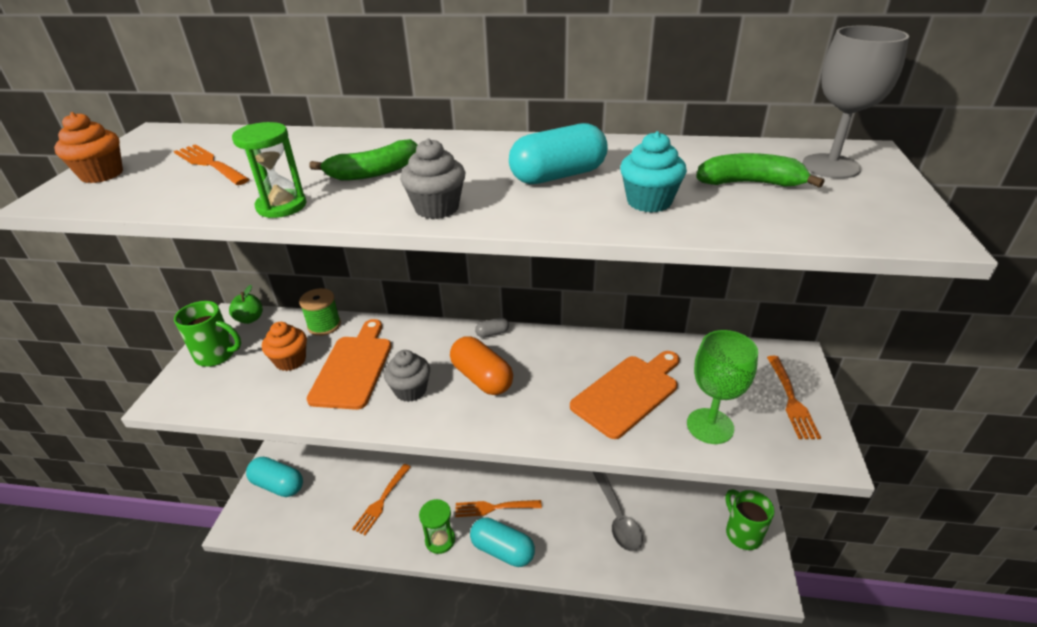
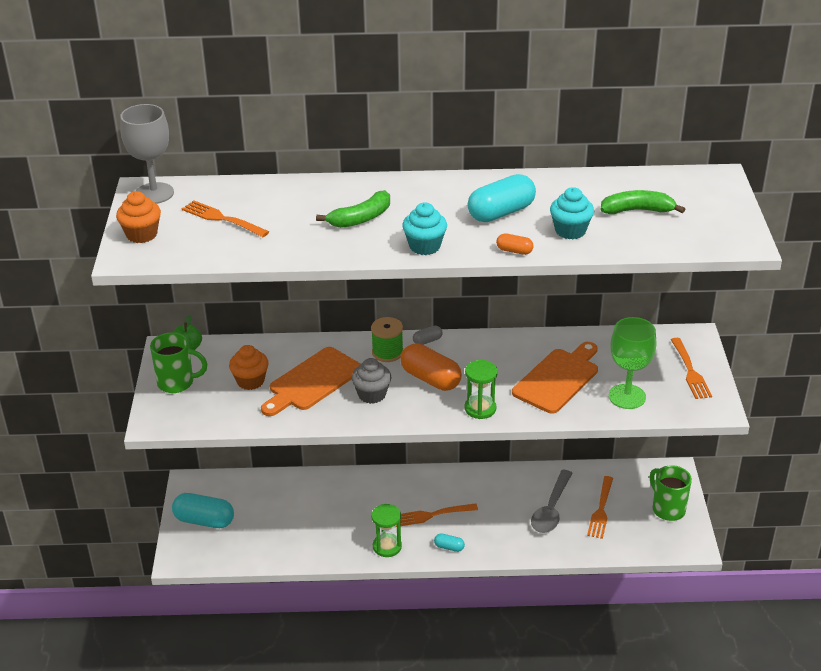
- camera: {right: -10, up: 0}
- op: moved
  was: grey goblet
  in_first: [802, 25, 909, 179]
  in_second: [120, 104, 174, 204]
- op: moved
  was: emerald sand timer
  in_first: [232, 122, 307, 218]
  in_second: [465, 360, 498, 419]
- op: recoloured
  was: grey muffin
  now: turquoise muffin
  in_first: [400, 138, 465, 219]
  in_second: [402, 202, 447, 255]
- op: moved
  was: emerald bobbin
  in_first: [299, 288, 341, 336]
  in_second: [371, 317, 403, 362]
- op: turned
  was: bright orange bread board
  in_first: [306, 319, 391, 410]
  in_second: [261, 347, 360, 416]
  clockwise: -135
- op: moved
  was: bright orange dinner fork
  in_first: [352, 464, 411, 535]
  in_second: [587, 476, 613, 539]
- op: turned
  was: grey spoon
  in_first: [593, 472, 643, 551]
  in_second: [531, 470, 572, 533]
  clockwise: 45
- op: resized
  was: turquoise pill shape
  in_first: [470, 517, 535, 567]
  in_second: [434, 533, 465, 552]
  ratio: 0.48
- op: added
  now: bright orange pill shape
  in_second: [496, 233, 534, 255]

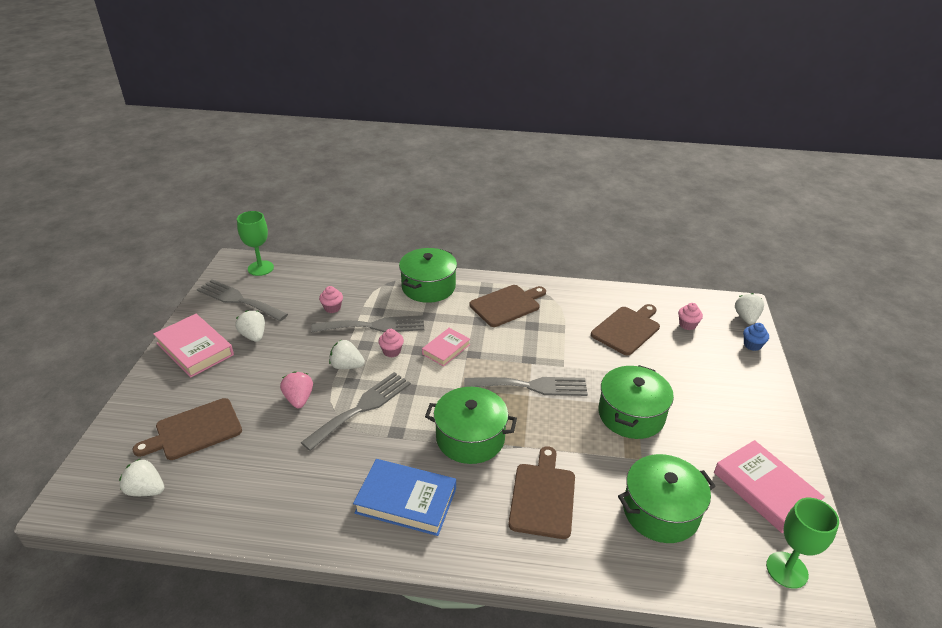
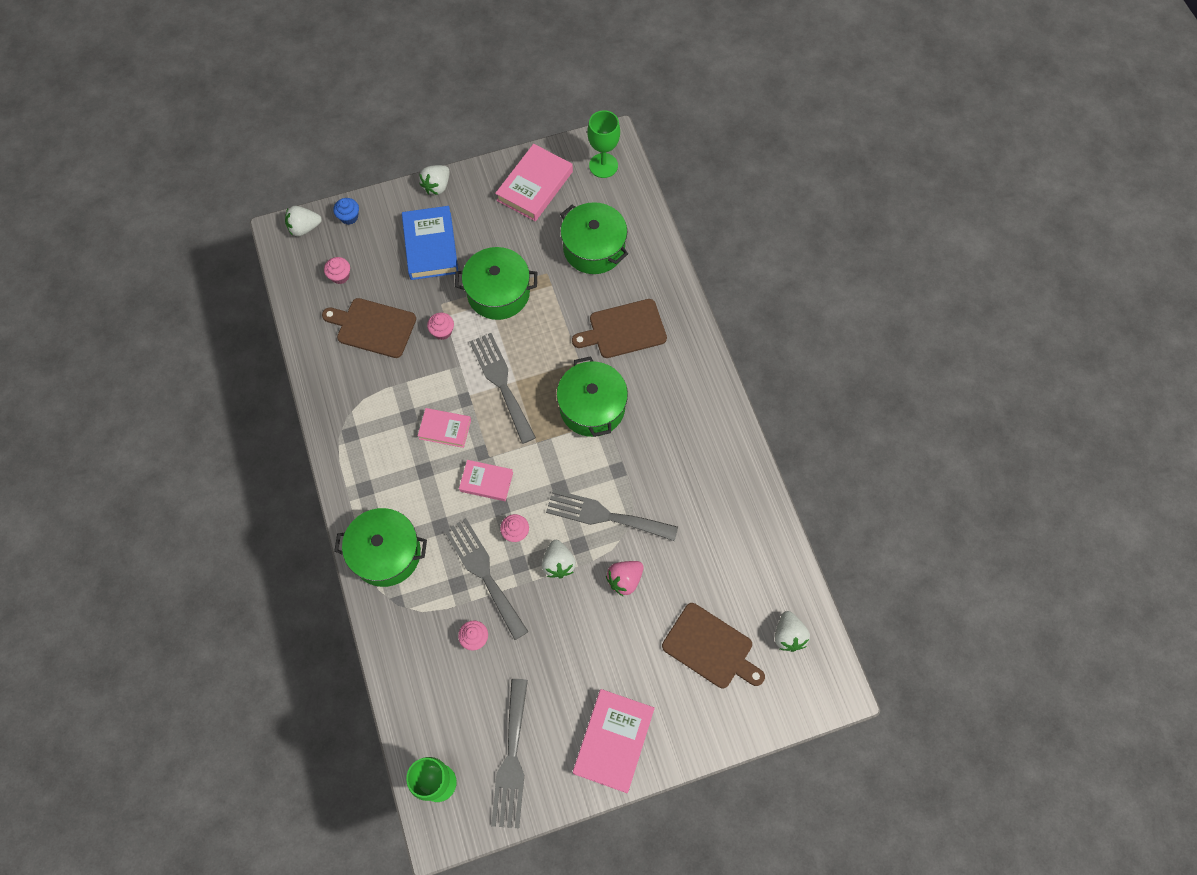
- camera: {right: -115, up: 30}
- op: removed
  was: dark brown bread board
  in_first: [470, 285, 546, 327]
- op: moved
  was: white toy strawberry
  in_first: [235, 310, 265, 342]
  in_second: [419, 165, 450, 195]
- op: moved
  was: blue book
  in_first: [353, 459, 456, 536]
  in_second: [402, 206, 458, 280]
- op: added
  now: rosy muffin
  in_second: [427, 313, 454, 340]
- op: added
  now: rosy book
  in_second: [418, 408, 471, 448]

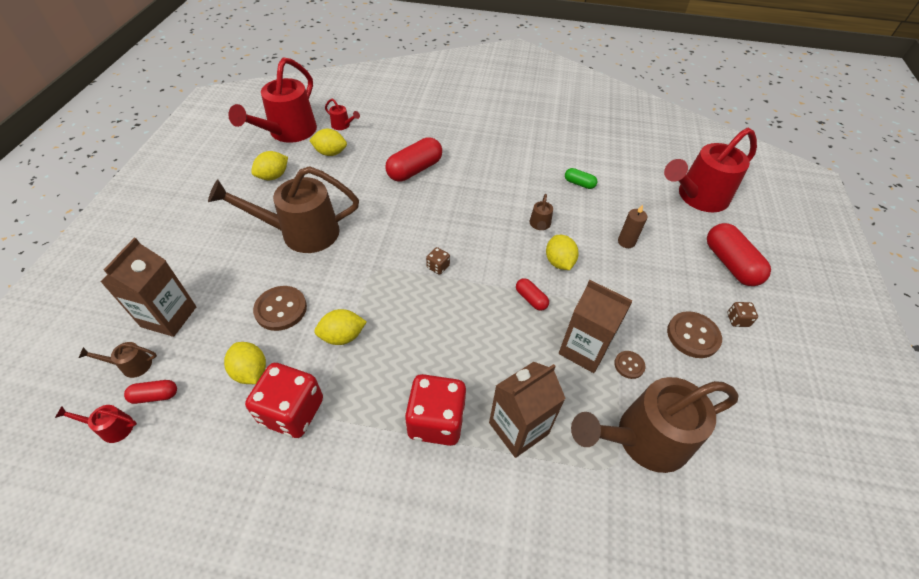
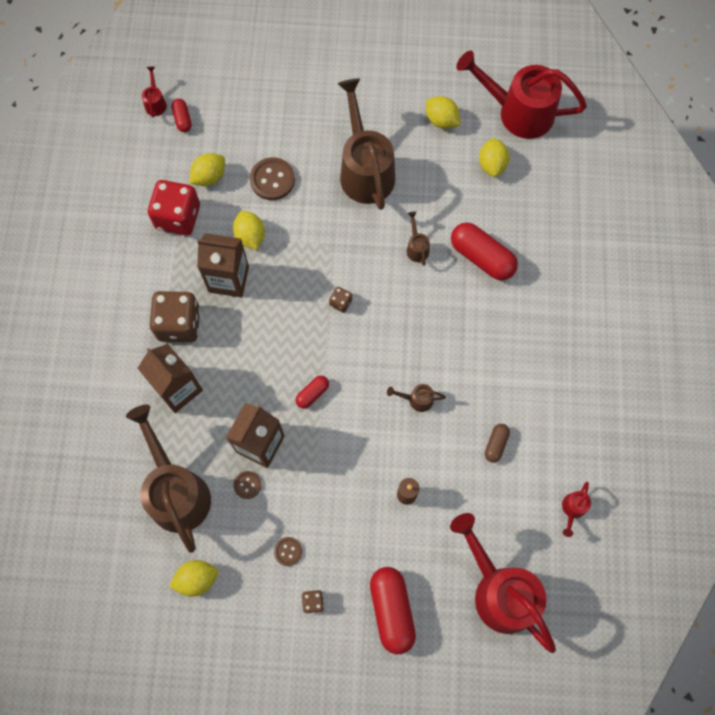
- camera: {right: 85, up: 20}
- op: moved
  was: crimson watering can
  in_first: [325, 99, 360, 130]
  in_second: [562, 482, 591, 537]
- op: recoloured
  was: emerald pill shape
  now: dark brown pill shape
  in_first: [565, 168, 597, 189]
  in_second: [485, 424, 510, 462]
- op: turned
  was: crimson pill shape
  in_first: [707, 223, 771, 286]
  in_second: [370, 567, 416, 654]
  clockwise: -75
- op: moved
  was: yellow citrus fruit
  in_first: [546, 235, 579, 270]
  in_second: [169, 560, 218, 597]
- op: moved
  was: dark brown milk carton
  in_first: [101, 238, 196, 337]
  in_second: [197, 233, 249, 298]
- op: resized
  was: dark brown sewing button
  in_first: [667, 311, 722, 358]
  in_second: [274, 537, 302, 566]
  ratio: 0.56
- op: moved
  was: dark brown watering can
  in_first: [79, 342, 157, 378]
  in_second: [407, 212, 430, 266]
- op: recoloured
  was: crimson dice
  now: dark brown dice
  in_first: [405, 374, 466, 446]
  in_second: [149, 291, 200, 342]

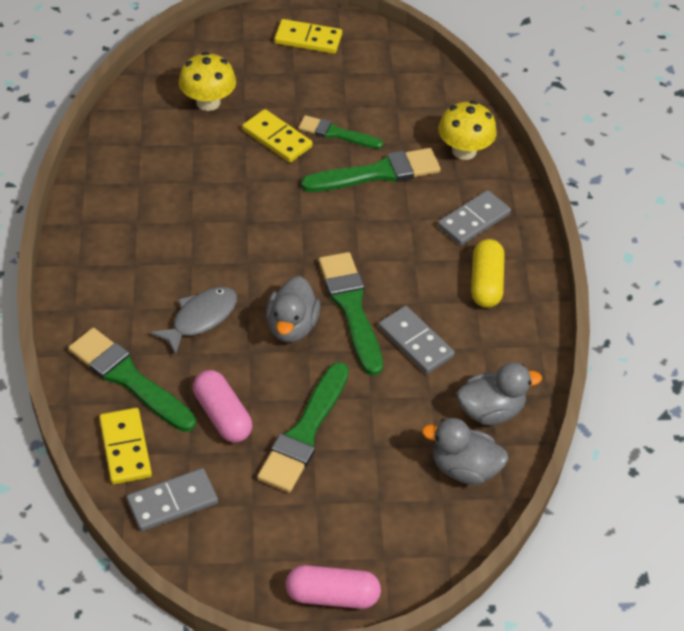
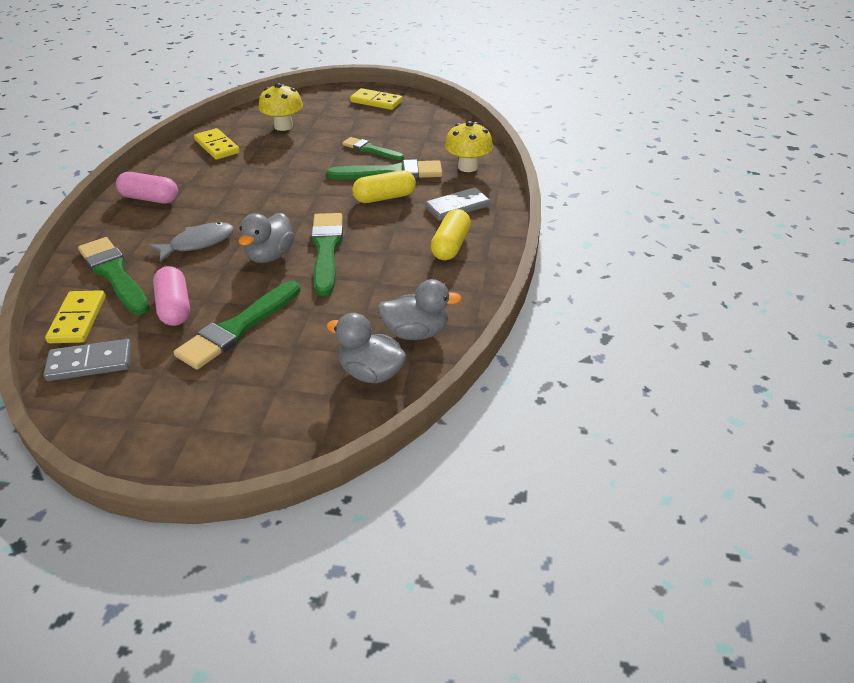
- camera: {right: 15, up: -10}
- op: moved
  was: yellow domino piece
  in_first: [242, 109, 313, 163]
  in_second: [194, 128, 240, 160]
- op: removed
  was: grey domino piece
  in_first: [378, 306, 455, 374]
- op: moved
  was: rosy pill shape
  in_first: [285, 565, 381, 609]
  in_second: [116, 172, 178, 204]
- op: added
  now: yellow pill shape
  in_second: [352, 170, 416, 203]

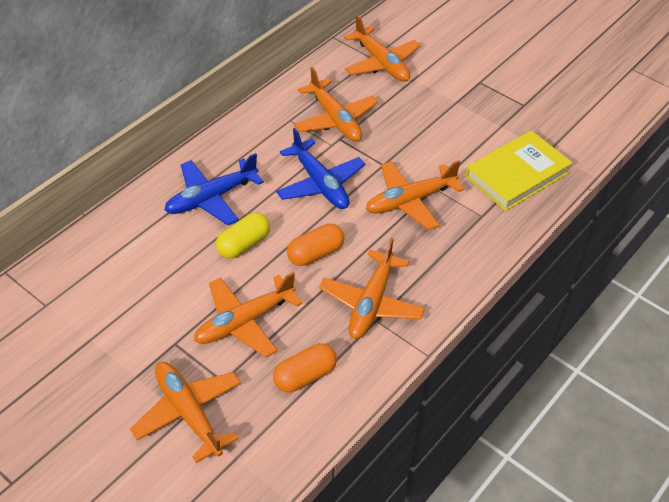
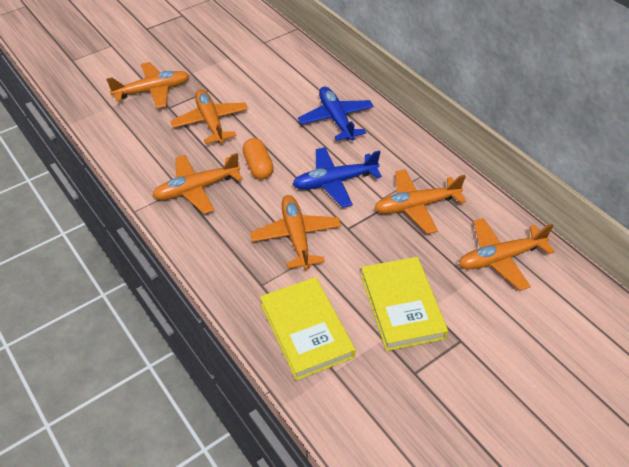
- camera: {right: 105, up: 0}
- op: removed
  was: yellow pill shape
  in_first: [216, 212, 270, 259]
- op: turned
  was: bright orange aeroplane
  in_first: [319, 238, 425, 339]
  in_second: [152, 153, 243, 214]
  clockwise: -60
- op: removed
  was: bright orange pill shape
  in_first: [273, 343, 337, 392]
- op: added
  now: yellow book
  in_second: [361, 257, 448, 351]

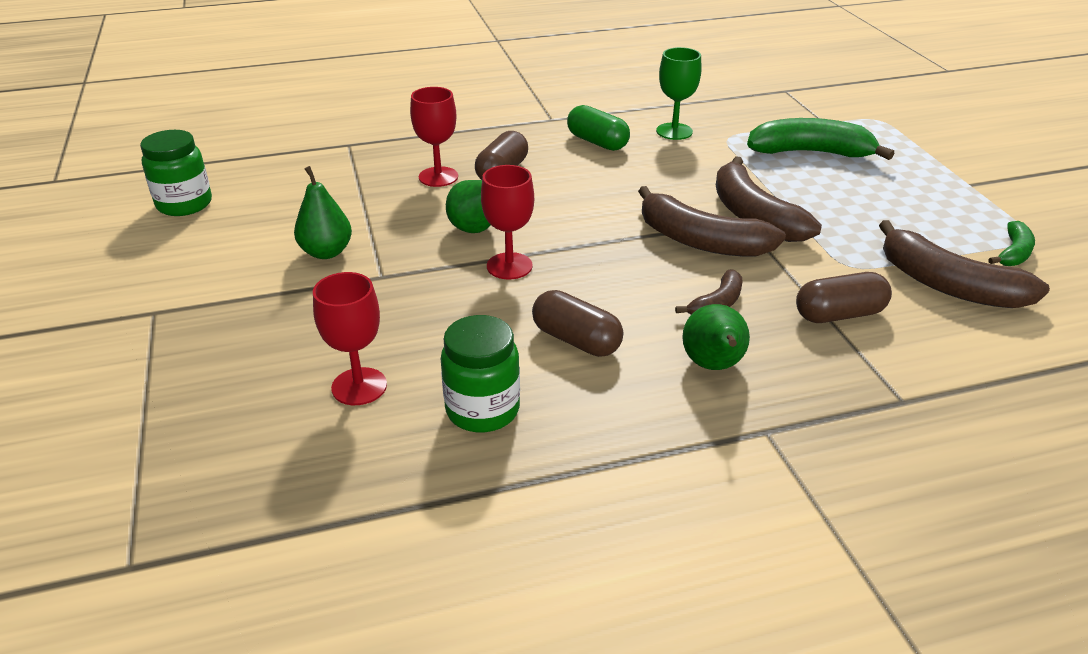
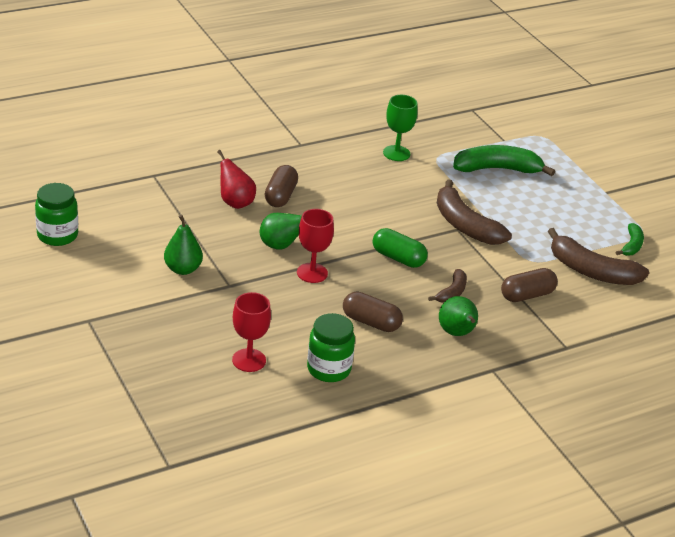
- camera: {right: -15, up: 0}
- op: replaced
  was: crimson goblet
  now: crimson pear
  in_first: [410, 87, 458, 187]
  in_second: [217, 150, 256, 209]
- op: moved
  was: emerald pill shape
  in_first: [567, 105, 630, 151]
  in_second: [373, 228, 428, 268]
- op: removed
  was: dark brown banana fruit
  in_first: [638, 186, 786, 257]

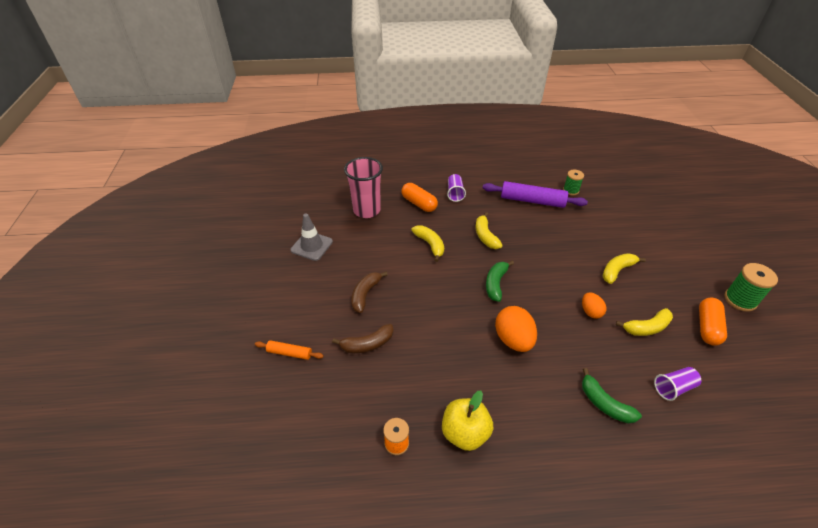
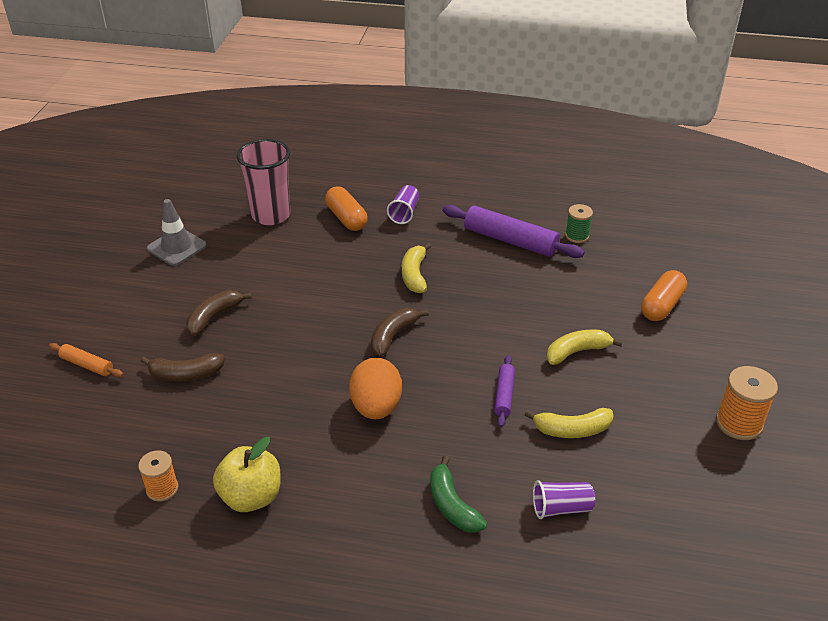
- camera: {right: 15, up: -5}
- op: removed
  was: yellow banana fruit
  in_first: [411, 225, 444, 262]
- op: recoloured
  was: emerald banana fruit
  now: dark brown banana fruit
  in_first: [486, 261, 514, 302]
  in_second: [371, 308, 429, 357]
- op: recoloured
  was: emerald bobbin
  now: bright orange bobbin
  in_first: [724, 263, 778, 312]
  in_second: [716, 366, 778, 440]
- op: replaced
  was: bright orange egg
  now: purple dough roller
  in_first: [582, 292, 606, 319]
  in_second: [494, 355, 515, 427]
- op: moved
  was: bright orange pill shape
  in_first: [699, 298, 727, 346]
  in_second: [641, 270, 687, 321]

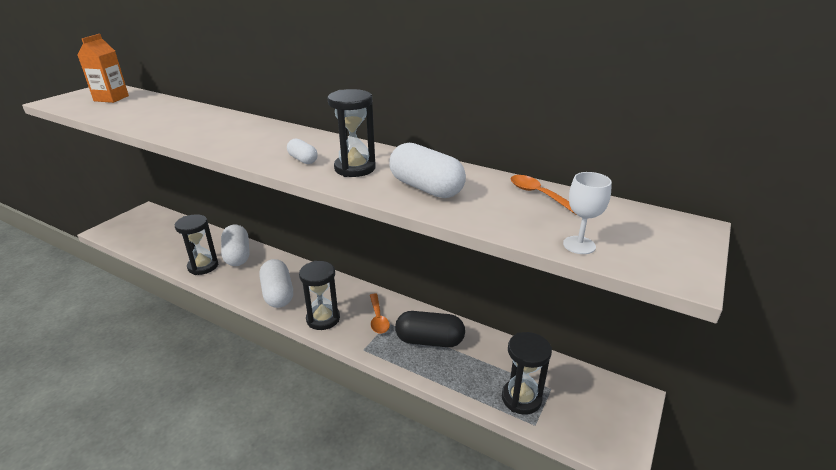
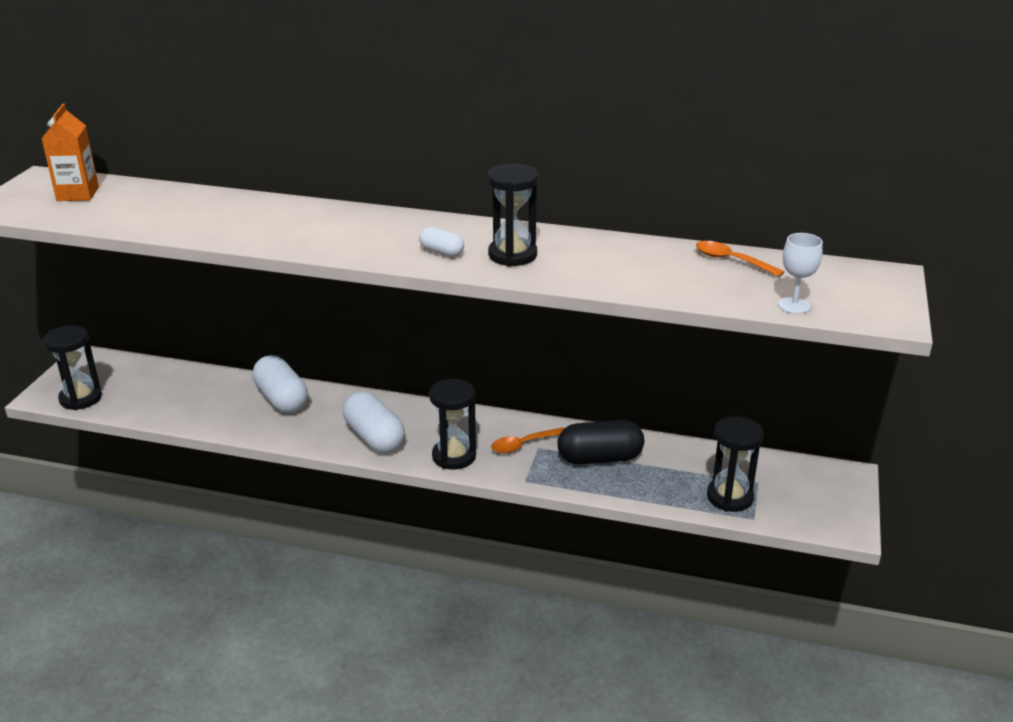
- camera: {right: -15, up: 0}
- op: removed
  was: white pill shape
  in_first: [389, 143, 466, 198]
- op: moved
  was: jet-black sand timer
  in_first: [175, 214, 218, 275]
  in_second: [43, 325, 102, 410]
- op: turned
  was: bright orange spoon
  in_first: [370, 293, 390, 334]
  in_second: [491, 427, 564, 453]
  clockwise: 90

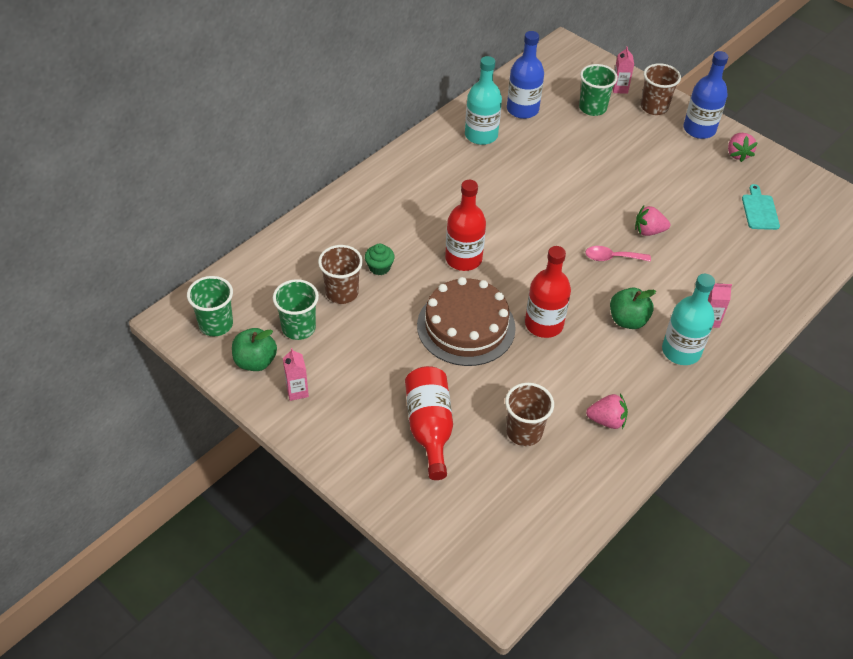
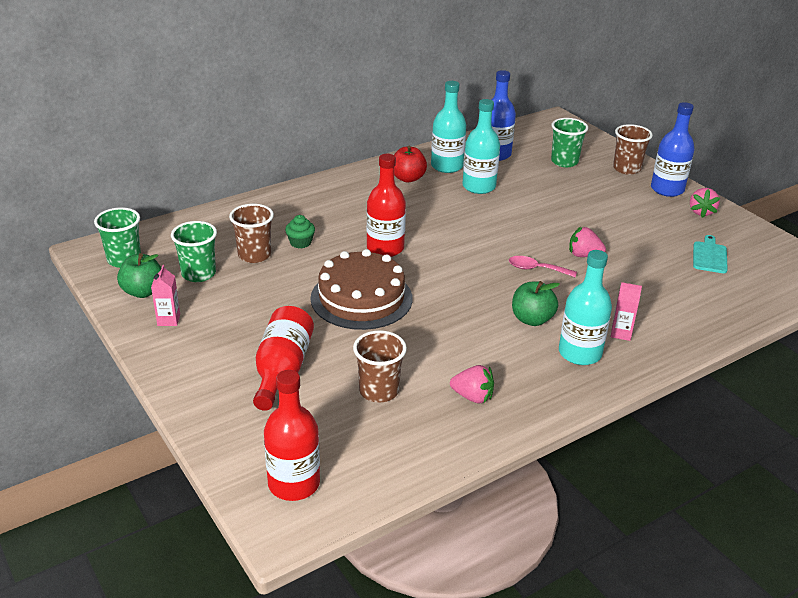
- camera: {right: 15, up: -15}
- op: removed
  was: rosy milk carton
  in_first: [613, 46, 634, 94]
- op: moved
  was: crimson flask
  in_first: [525, 246, 571, 338]
  in_second: [264, 370, 320, 501]
- op: added
  now: turquoise flask
  in_second: [462, 99, 500, 194]
- op: added
  now: crimson apple
  in_second: [394, 146, 427, 183]

